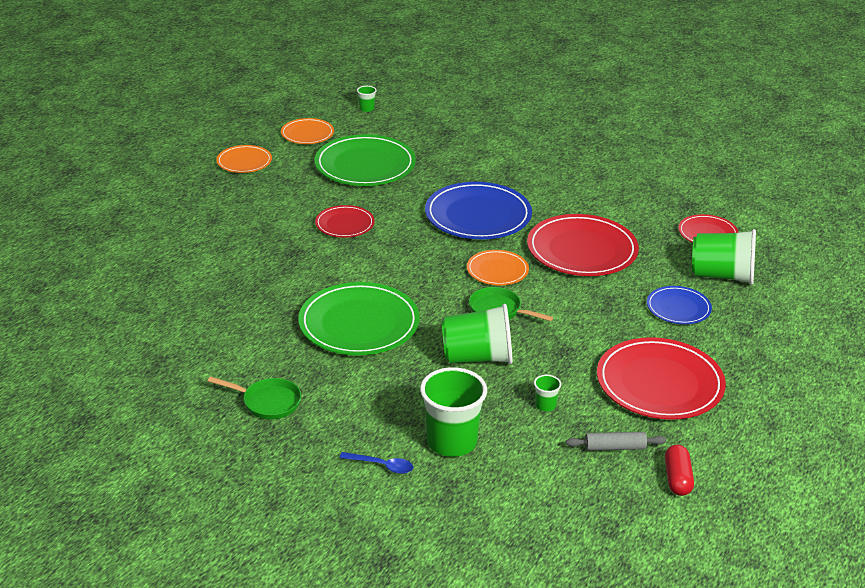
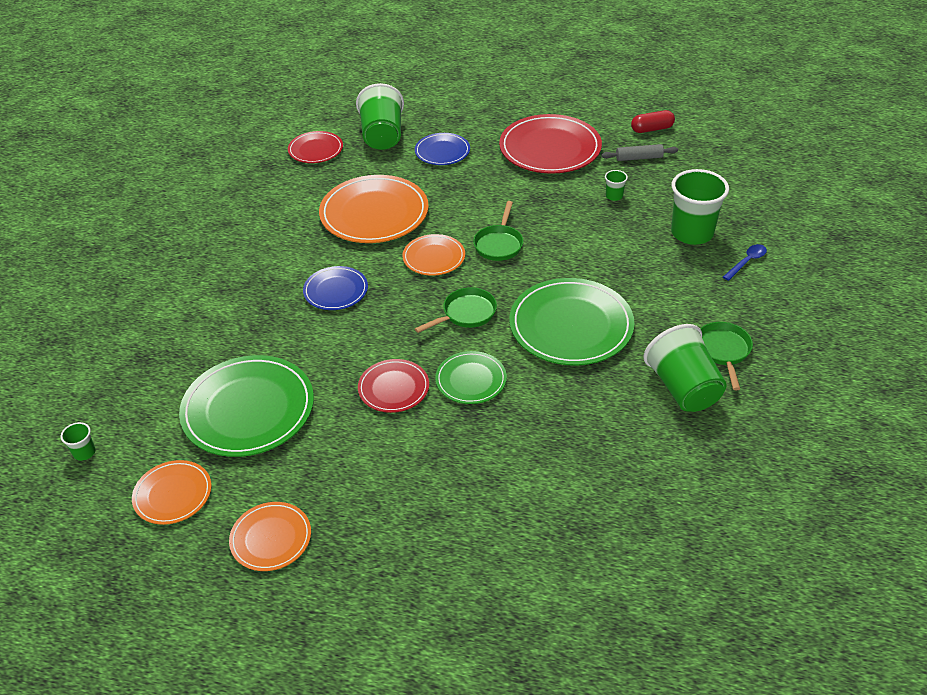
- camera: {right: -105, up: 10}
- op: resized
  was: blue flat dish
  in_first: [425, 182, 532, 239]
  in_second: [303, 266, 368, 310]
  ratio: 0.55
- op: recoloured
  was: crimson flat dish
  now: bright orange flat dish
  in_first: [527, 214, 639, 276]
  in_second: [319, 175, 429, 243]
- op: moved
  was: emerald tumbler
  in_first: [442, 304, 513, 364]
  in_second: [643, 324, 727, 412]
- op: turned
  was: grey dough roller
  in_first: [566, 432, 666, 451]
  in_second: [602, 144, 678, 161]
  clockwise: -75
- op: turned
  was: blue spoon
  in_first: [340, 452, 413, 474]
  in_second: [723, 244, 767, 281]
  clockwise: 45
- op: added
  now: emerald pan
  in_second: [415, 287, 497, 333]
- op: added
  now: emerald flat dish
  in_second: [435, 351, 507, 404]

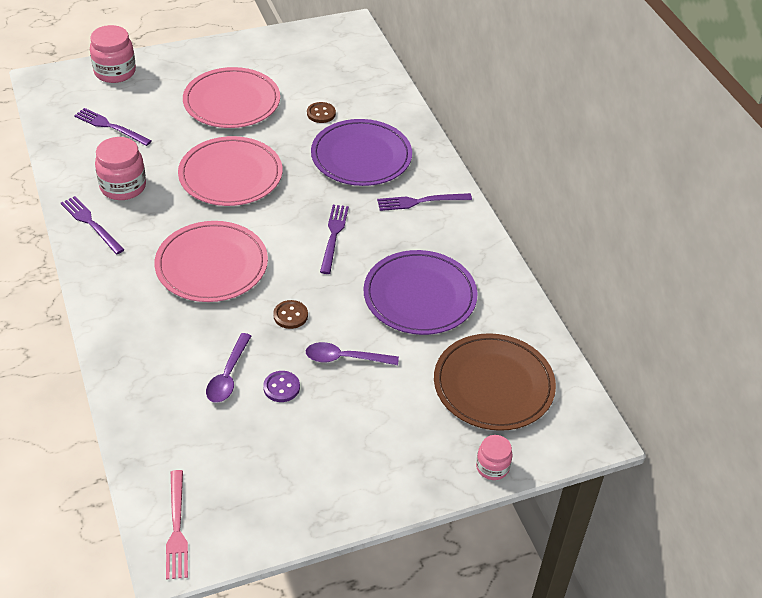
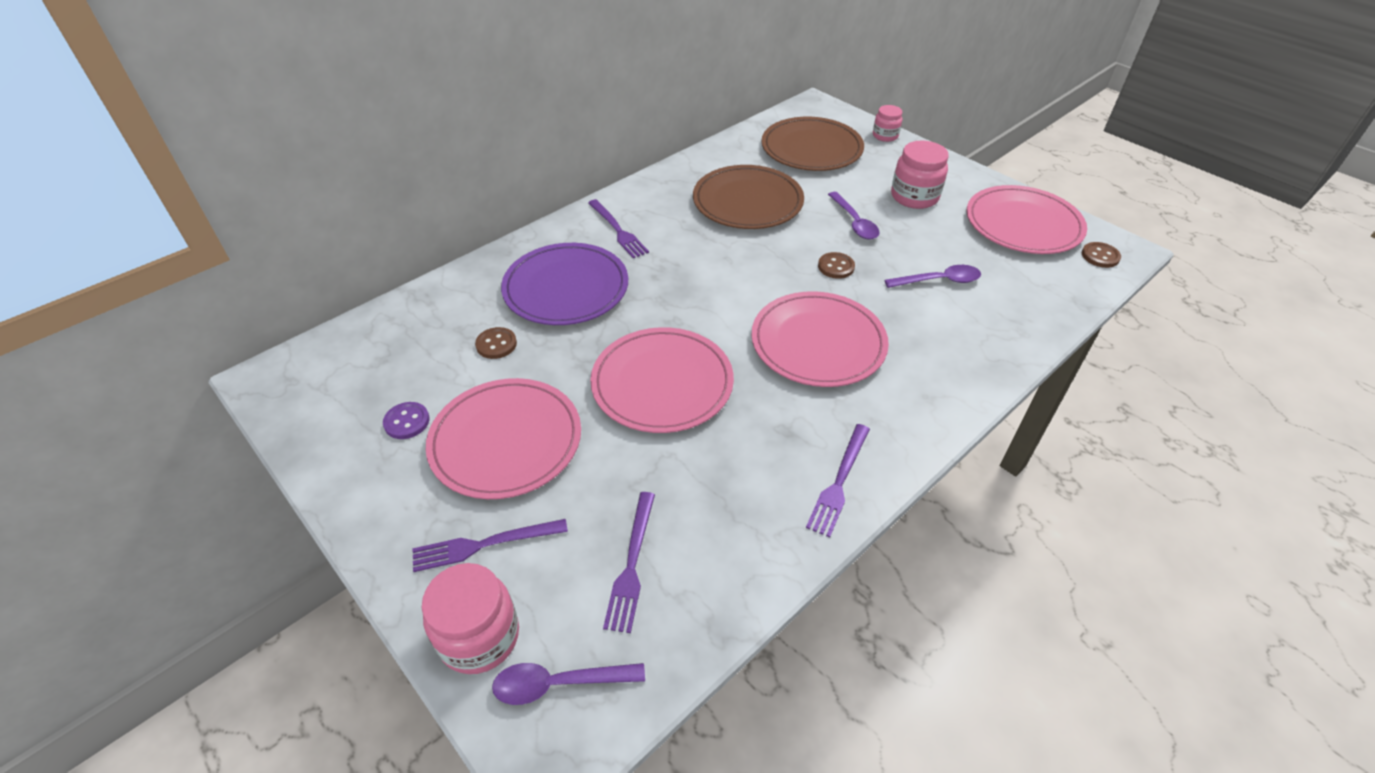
- camera: {right: -110, up: 0}
- op: moved
  was: rosy jar
  in_first: [95, 137, 146, 200]
  in_second: [891, 141, 949, 209]
- op: moved
  was: purple dinner fork
  in_first: [320, 205, 349, 274]
  in_second: [413, 519, 568, 572]
- op: recoloured
  was: purple flat dish
  now: dark brown flat dish
  in_first: [363, 250, 477, 335]
  in_second: [693, 165, 804, 229]
- op: moved
  was: purple sewing button
  in_first: [263, 371, 300, 402]
  in_second: [383, 402, 430, 439]
- op: replaced
  was: rosy dinner fork
  now: dark brown sewing button
  in_first: [166, 470, 188, 580]
  in_second: [1082, 242, 1121, 268]
- op: added
  now: rosy flat dish
  in_second: [966, 185, 1087, 254]
- op: added
  now: purple spoon
  in_second: [492, 663, 645, 705]

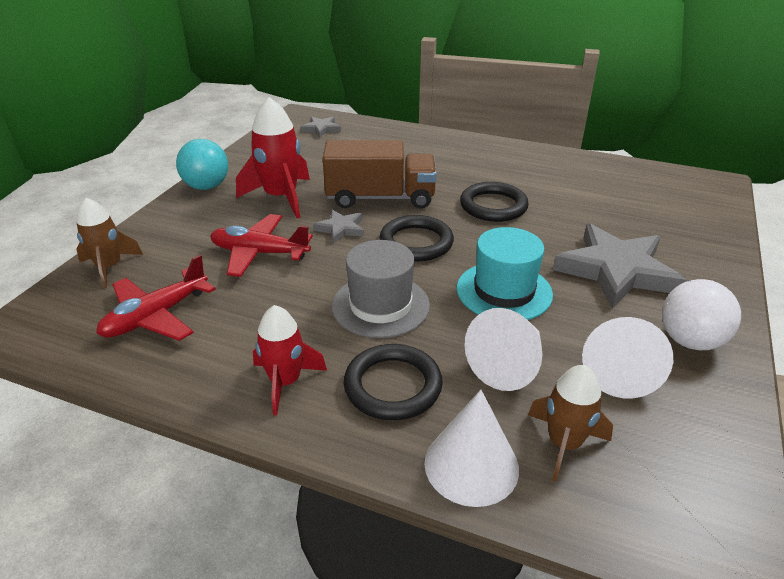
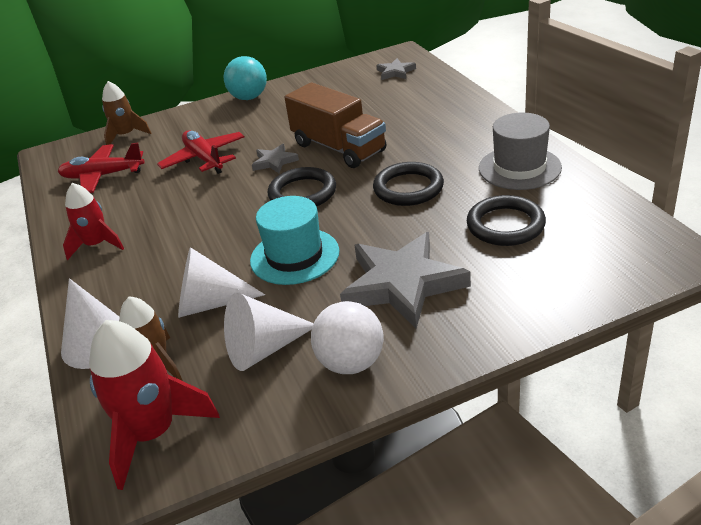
- camera: {right: 50, up: 0}
- op: moved
  was: crimson spaceship
  in_first: [236, 97, 310, 218]
  in_second: [89, 320, 220, 490]
- op: moved
  was: grey hat
  in_first: [332, 240, 430, 338]
  in_second: [479, 112, 562, 190]
- op: moved
  was: jet-black ring
  in_first: [344, 344, 443, 420]
  in_second: [467, 195, 546, 246]

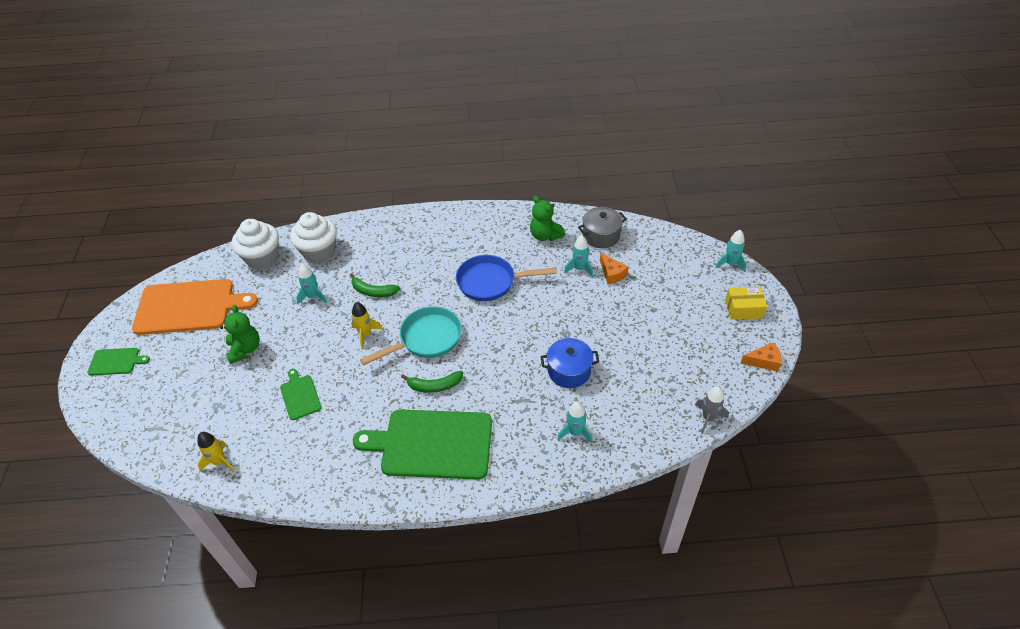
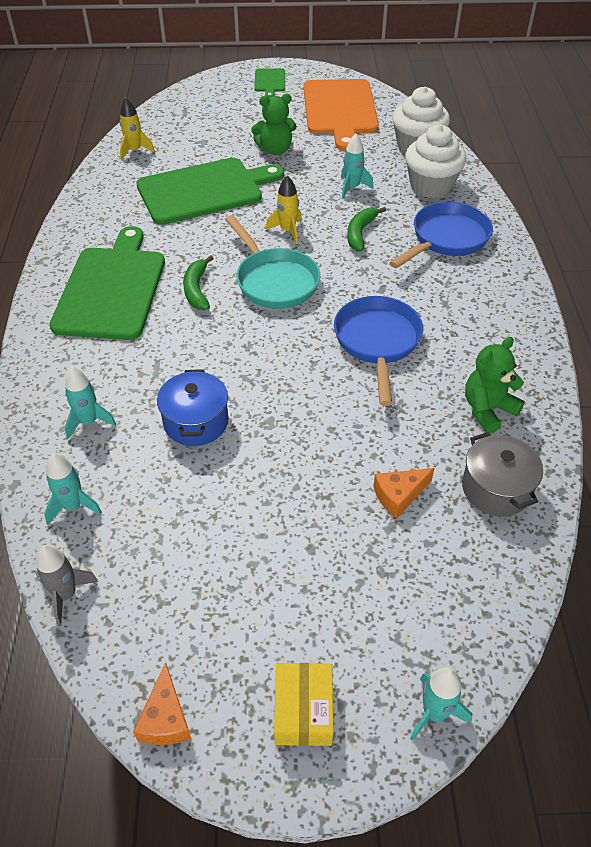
- camera: {right: 90, up: 0}
- op: moved
  was: turquoise spaceship
  in_first: [564, 235, 593, 278]
  in_second: [44, 453, 102, 525]
- op: resized
  was: emerald bread board
  in_first: [280, 369, 322, 420]
  in_second: [136, 158, 284, 225]
  ratio: 2.16
- op: added
  now: blue pan
  in_second: [389, 202, 493, 268]

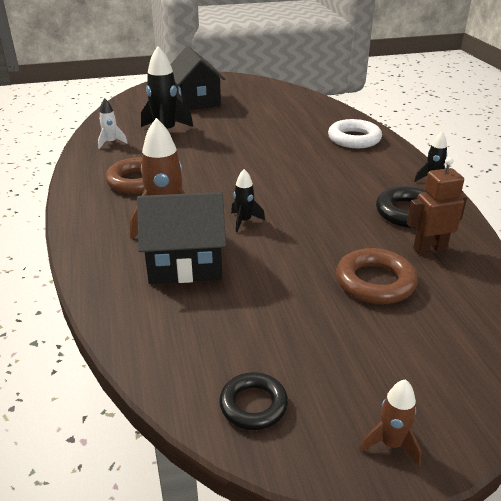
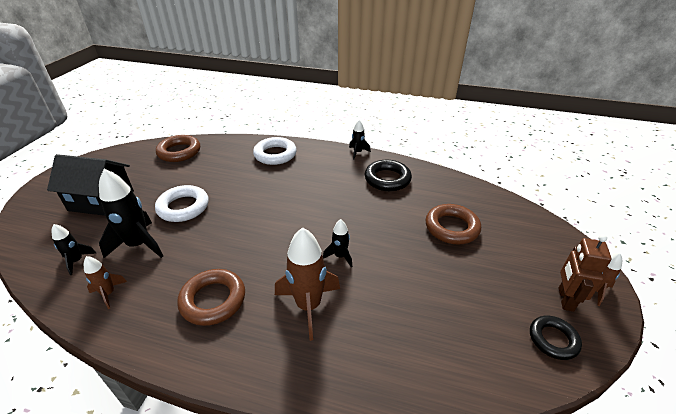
- camera: {right: -60, up: 5}
- op: recoloured
  was: white spaceship
  now: dark brown spaceship
  in_first: [98, 98, 128, 149]
  in_second: [84, 256, 127, 309]
- op: moved
  was: dark brown toy robot
  in_first: [407, 157, 467, 254]
  in_second: [559, 235, 612, 312]
- op: removed
  was: jet-black house
  in_first: [137, 192, 226, 284]
- op: added
  now: dark brown ring
  in_second: [156, 135, 200, 162]
- op: added
  now: white ring
  in_second: [155, 185, 209, 222]
- op: added
  now: jet-black spaceship
  in_second: [51, 224, 96, 275]

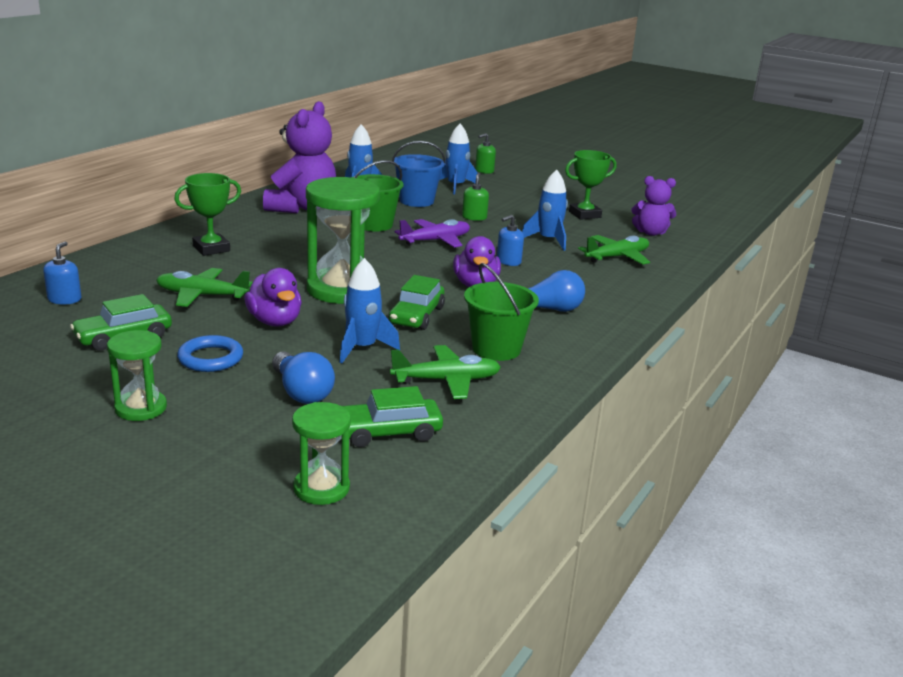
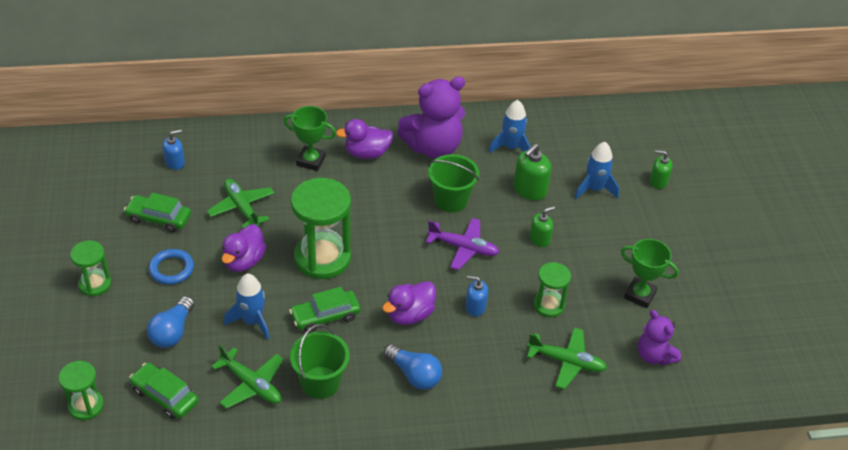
- camera: {right: 50, up: 20}
- op: replaced
  was: blue pail
  now: emerald pump bottle
  in_first: [392, 141, 445, 207]
  in_second: [514, 144, 551, 200]
- op: replaced
  was: blue spaceship
  now: emerald sand timer
  in_first: [522, 170, 568, 251]
  in_second: [533, 262, 571, 317]
- op: added
  now: purple duck
  in_second: [336, 119, 393, 159]

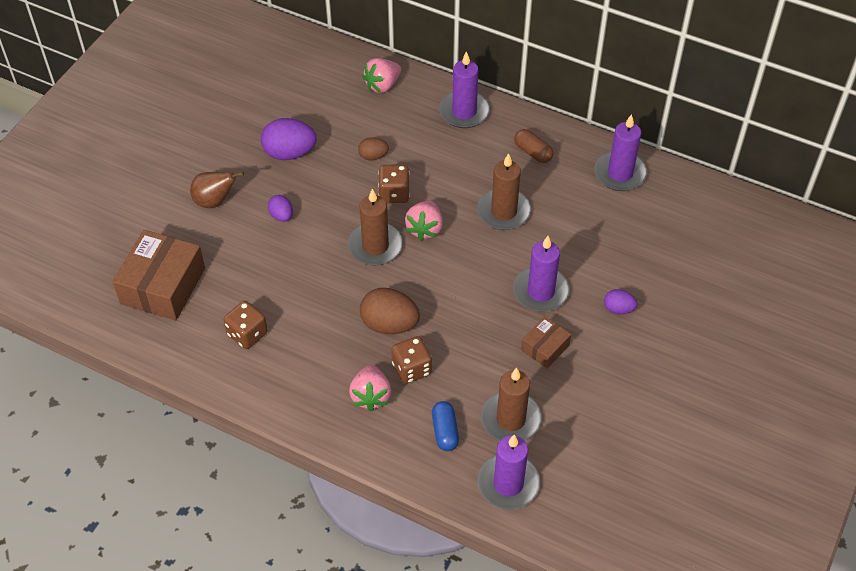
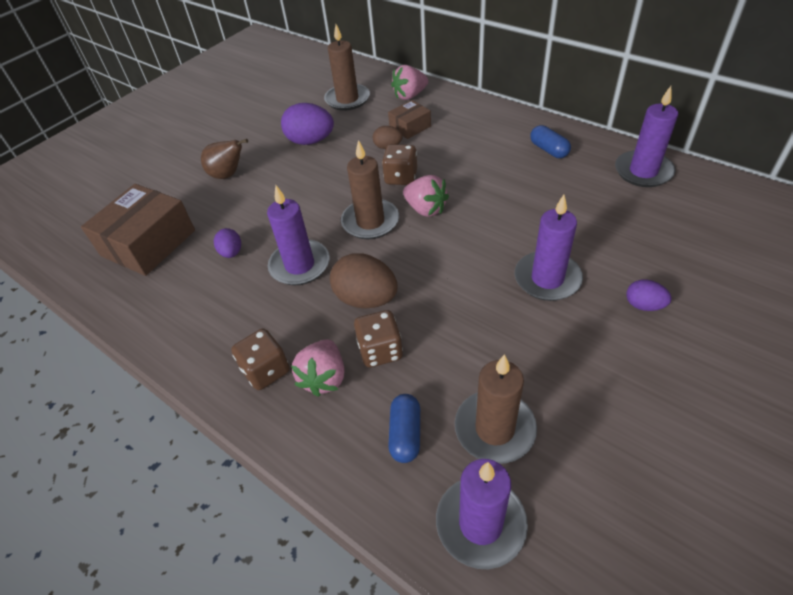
- camera: {right: 15, up: -5}
- op: moved
  was: purple candle
  in_first: [439, 51, 490, 128]
  in_second: [267, 185, 330, 286]
- op: recoloured
  was: dark brown pill shape
  now: blue pill shape
  in_first: [514, 129, 553, 163]
  in_second: [530, 125, 571, 158]
- op: moved
  was: dark brown candle
  in_first: [477, 153, 531, 230]
  in_second: [324, 24, 370, 111]
- op: moved
  was: purple egg
  in_first: [268, 195, 293, 222]
  in_second: [214, 228, 241, 258]
- op: turned
  was: rosy toy strawberry
  in_first: [405, 201, 443, 241]
  in_second: [403, 175, 449, 217]
  clockwise: -75
- op: moved
  was: dark brown dice
  in_first: [223, 301, 268, 349]
  in_second: [231, 329, 290, 390]
- op: moved
  was: dark brown parcel
  in_first: [521, 316, 571, 368]
  in_second: [388, 100, 431, 139]

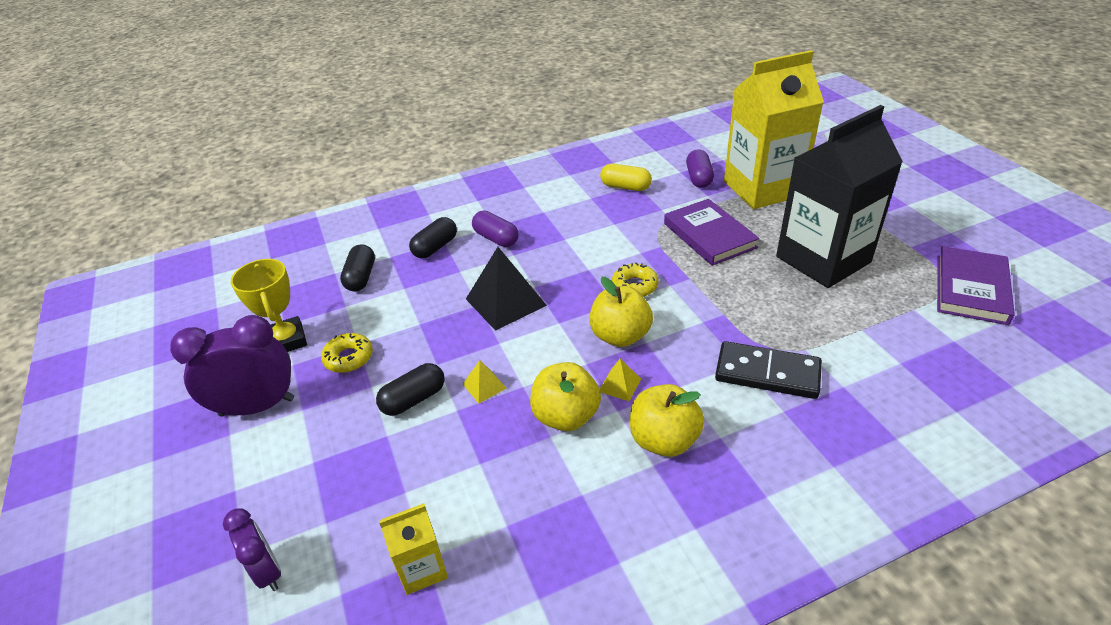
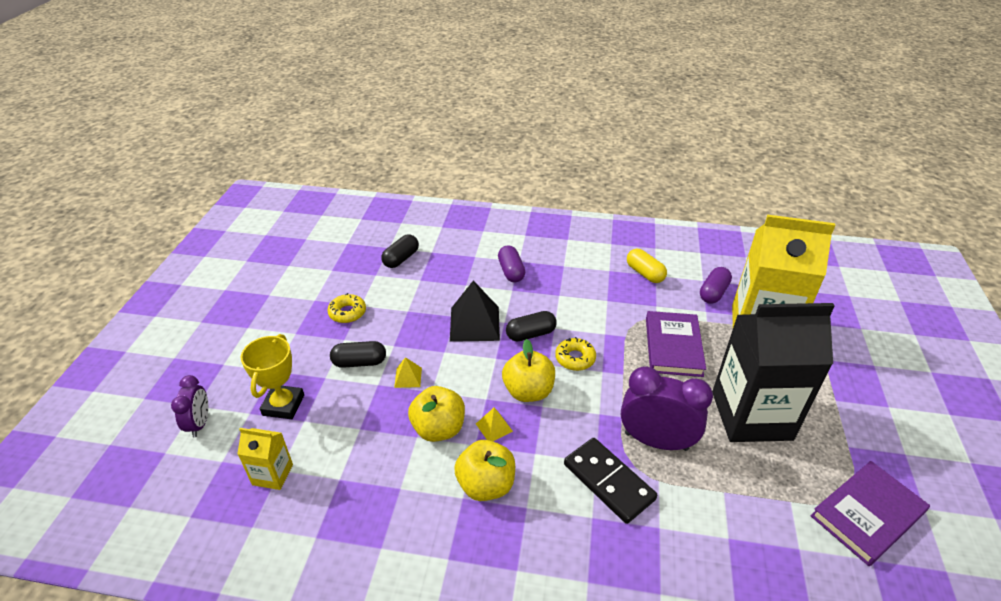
- camera: {right: 30, up: 0}
- op: moved
  was: jet-black pill shape
  in_first: [409, 217, 457, 259]
  in_second: [506, 311, 557, 341]
- op: moved
  was: yellow trophy
  in_first: [231, 259, 307, 352]
  in_second: [241, 334, 304, 419]
- op: moved
  was: purple clock
  in_first: [170, 315, 294, 417]
  in_second: [621, 366, 713, 451]

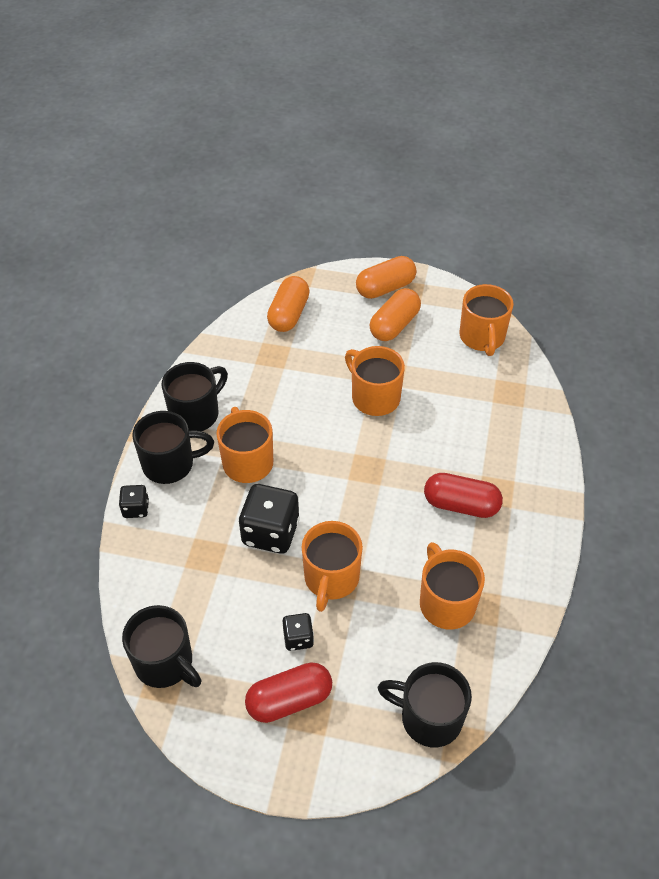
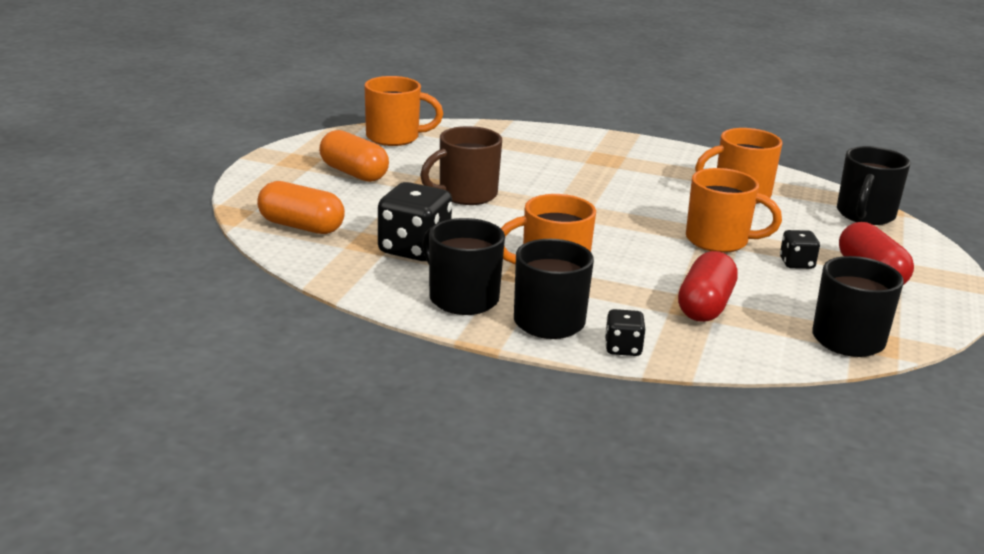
- camera: {right: -85, up: -25}
- op: removed
  was: bright orange pill shape
  in_first: [356, 256, 416, 299]
- op: recoloured
  was: bright orange mug
  now: dark brown mug
  in_first: [345, 346, 405, 416]
  in_second: [420, 126, 502, 205]
- op: moved
  was: crimson pill shape
  in_first: [424, 473, 503, 518]
  in_second: [678, 251, 738, 322]
- op: moved
  was: jet-black dice
  in_first: [239, 484, 300, 554]
  in_second: [378, 182, 452, 261]

